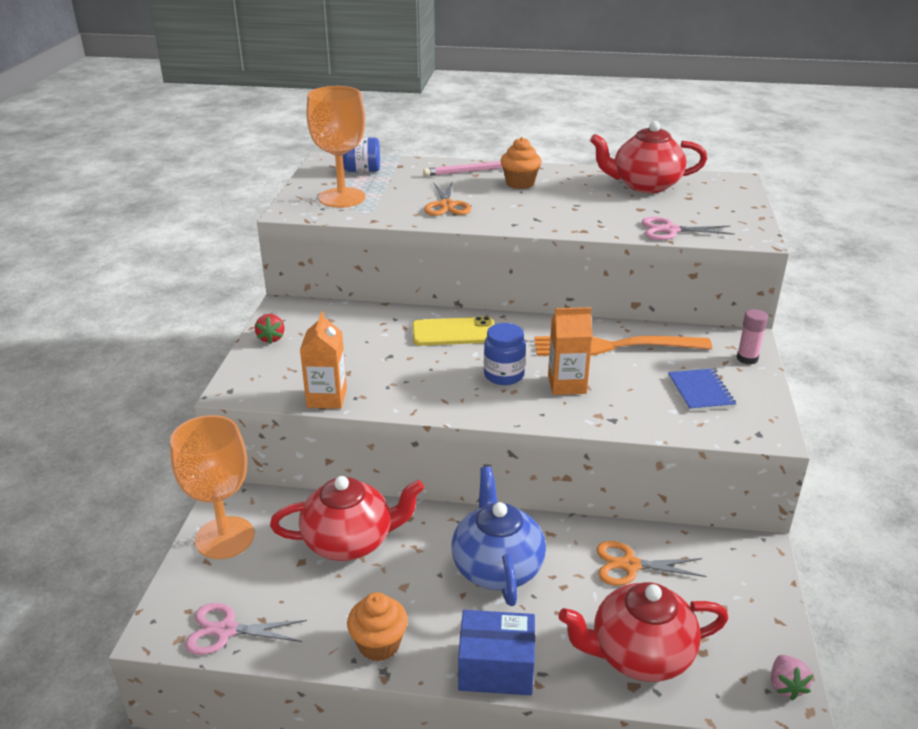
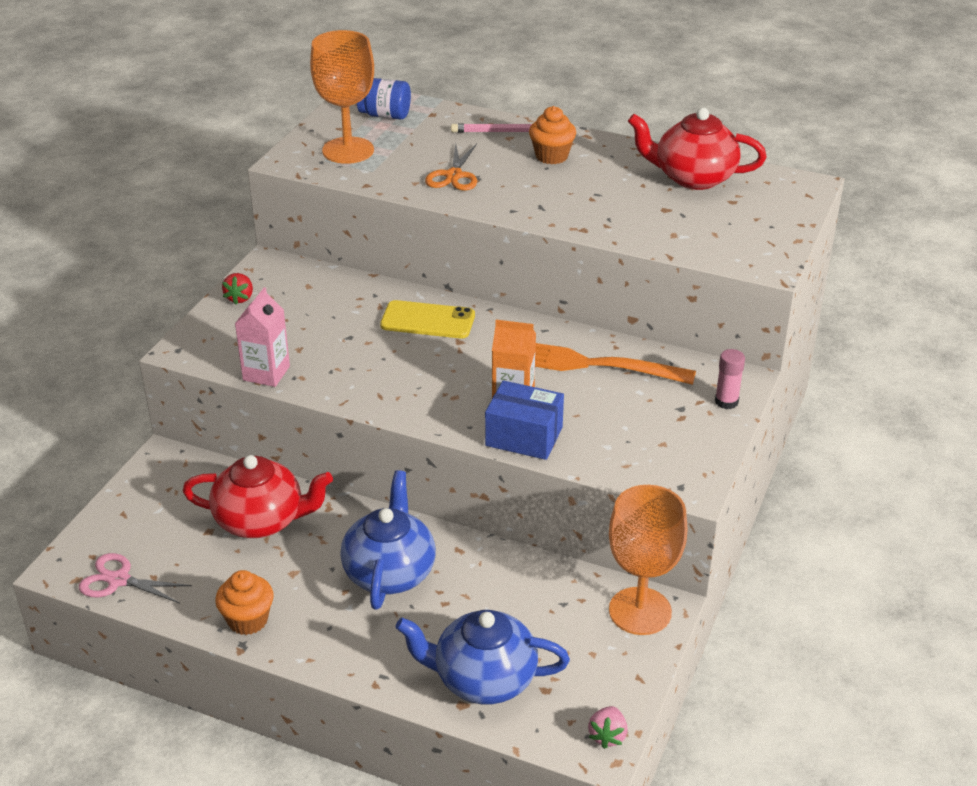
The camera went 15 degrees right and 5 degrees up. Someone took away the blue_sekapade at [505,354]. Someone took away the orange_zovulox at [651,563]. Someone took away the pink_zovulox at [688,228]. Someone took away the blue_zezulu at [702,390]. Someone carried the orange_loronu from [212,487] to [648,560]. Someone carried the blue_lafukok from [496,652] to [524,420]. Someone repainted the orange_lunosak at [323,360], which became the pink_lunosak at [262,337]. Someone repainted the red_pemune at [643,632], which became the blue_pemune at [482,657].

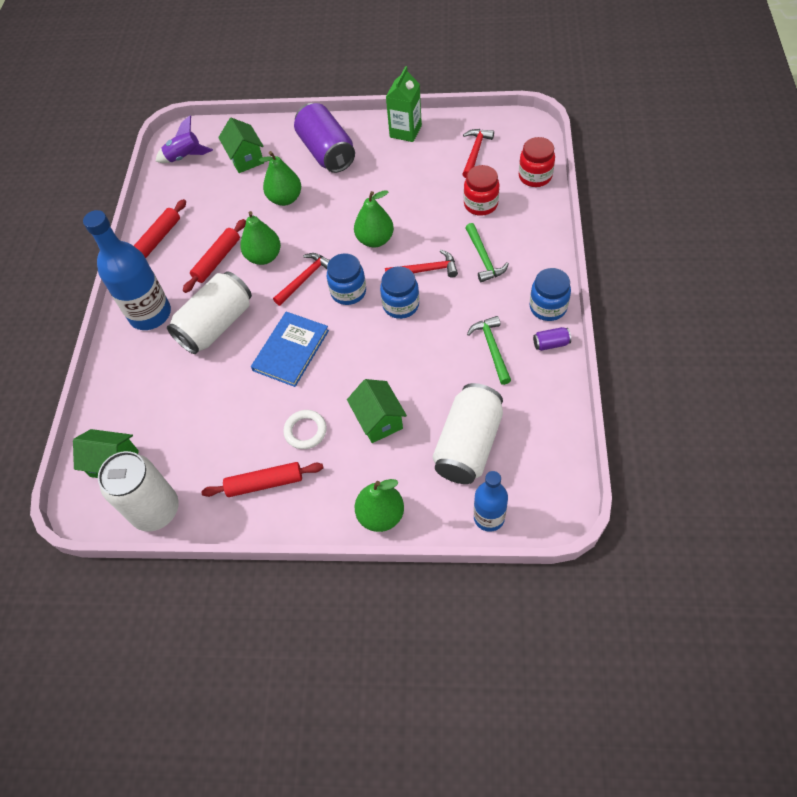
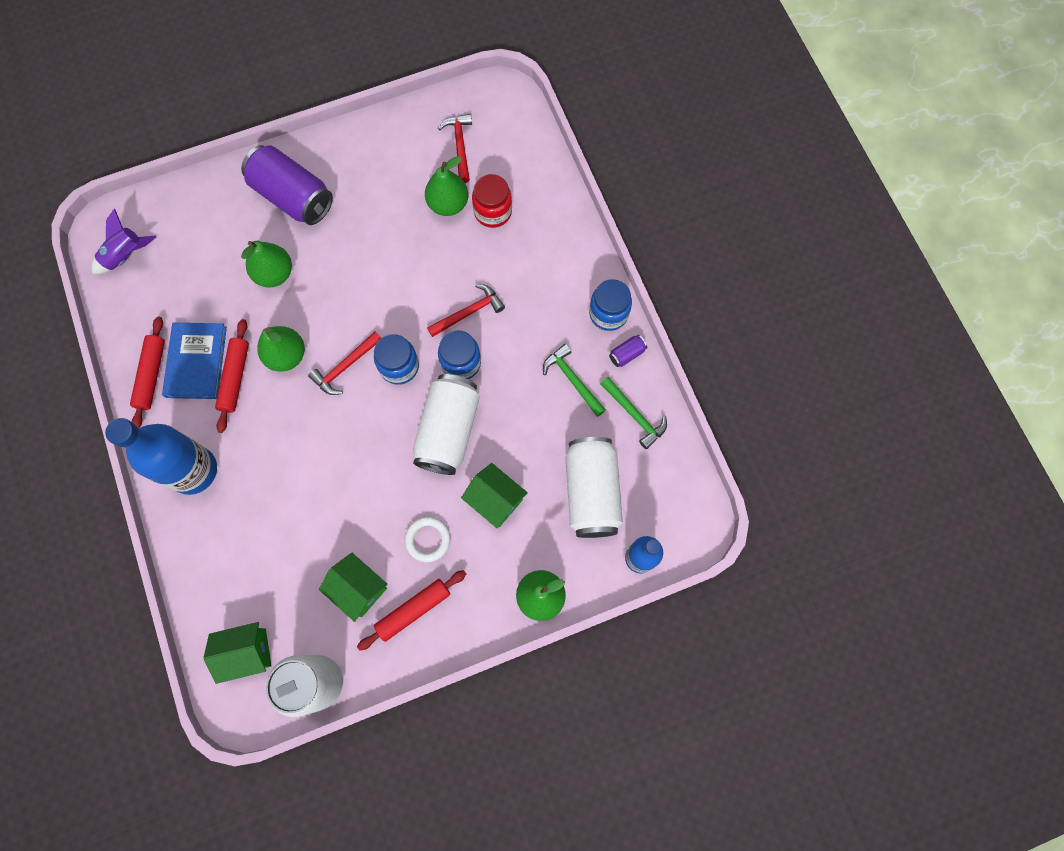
The camera went 30 degrees left and 15 degrees up. Someone took away the green_lunosak at [404,104]. Someone took away the red_sekapade at [537,162]. Someone carried the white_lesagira from [209,312] to [446,424]. Someone carried the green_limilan from [241,145] to [353,587]. Someone carried the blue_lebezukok from [290,349] to [194,361]. Someone carried the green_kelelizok from [374,219] to [446,186]. Someone carried the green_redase from [487,252] to [633,413]. Someone rotated the red_redase at [301,279] by 150 degrees counterclockwise.

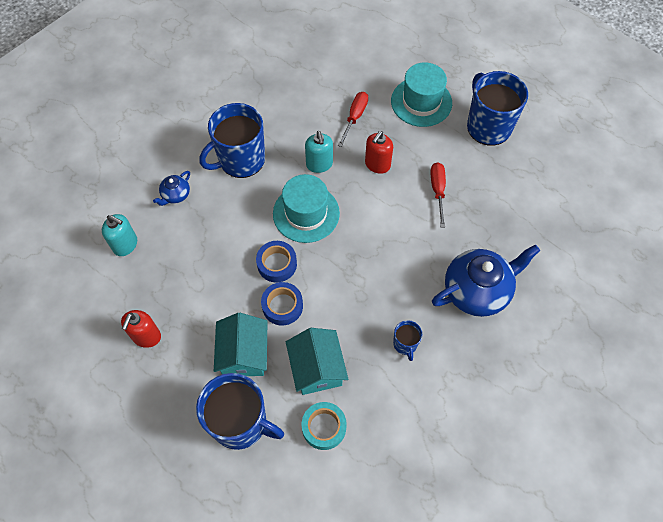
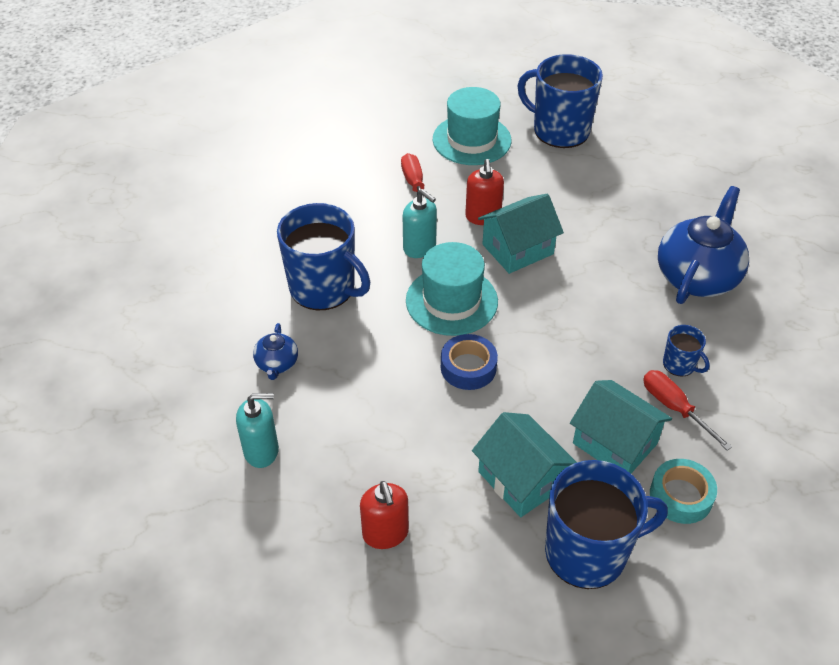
The camera went 35 degrees left and 15 degrees down. Someone took away the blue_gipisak at [282,303]. Someone put down the turquoise_limilan at [521,233]. Someone carried the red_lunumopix from [438,194] to [687,410]. Someone rotated the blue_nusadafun at [232,140] by 75 degrees counterclockwise.

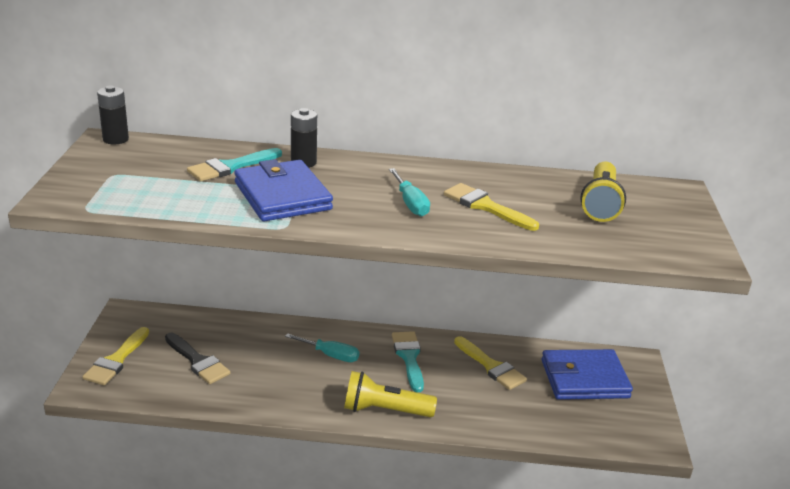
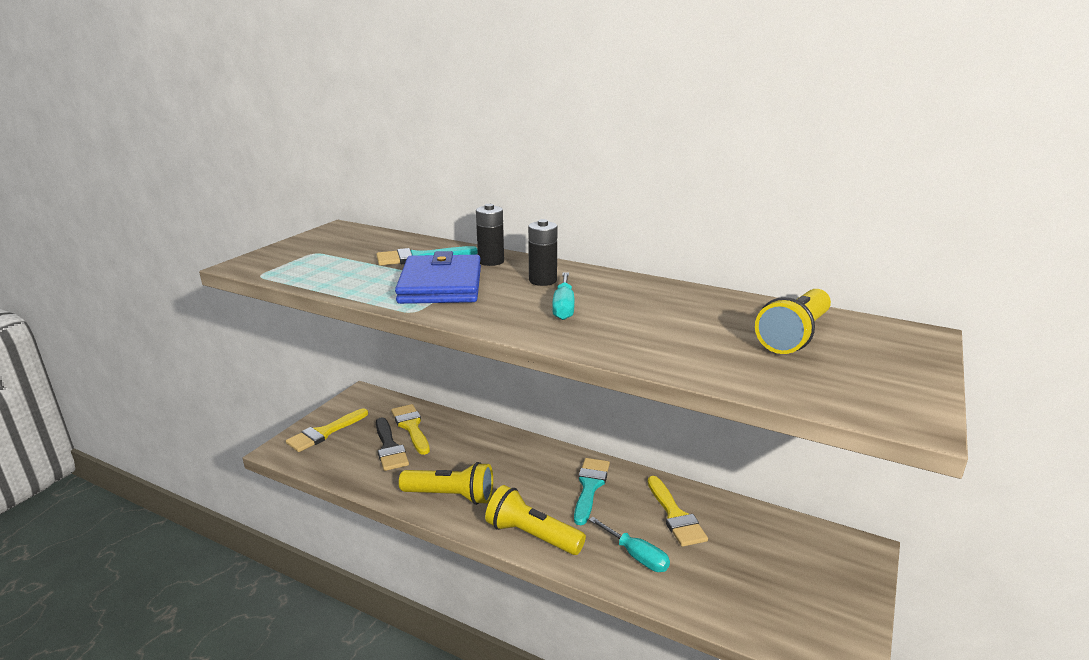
The camera went 25 degrees right and 5 degrees down. Someone took away the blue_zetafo at [587,374]. Someone put down the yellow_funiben at [446,483]. Someone carried the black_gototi from [113,114] to [542,252]. Someone carried the turquoise_lunumopix from [322,347] to [629,544]. Someone carried the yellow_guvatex from [491,207] to [410,429].

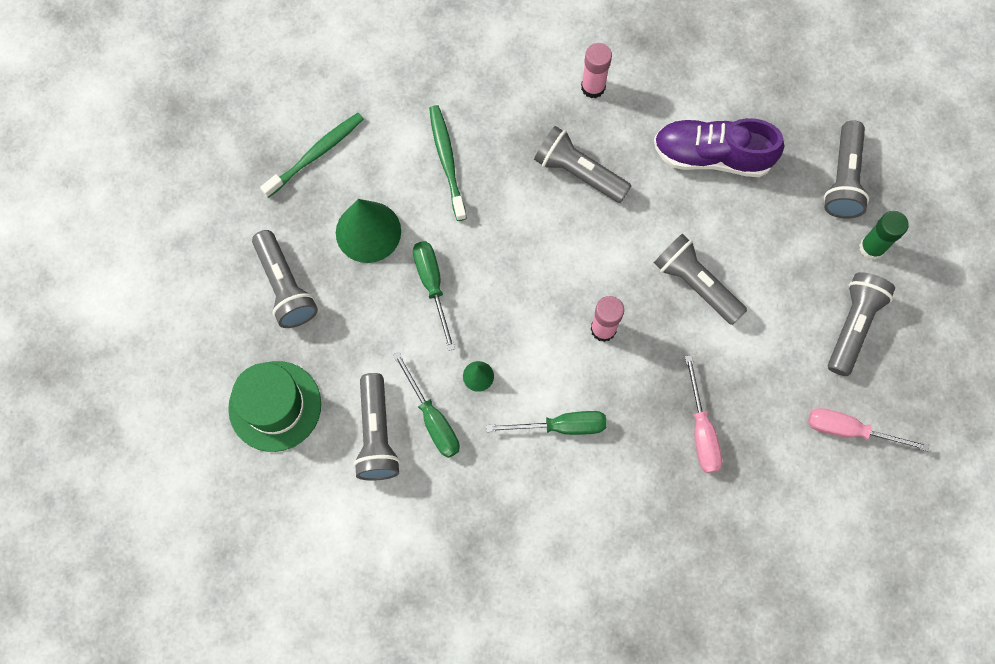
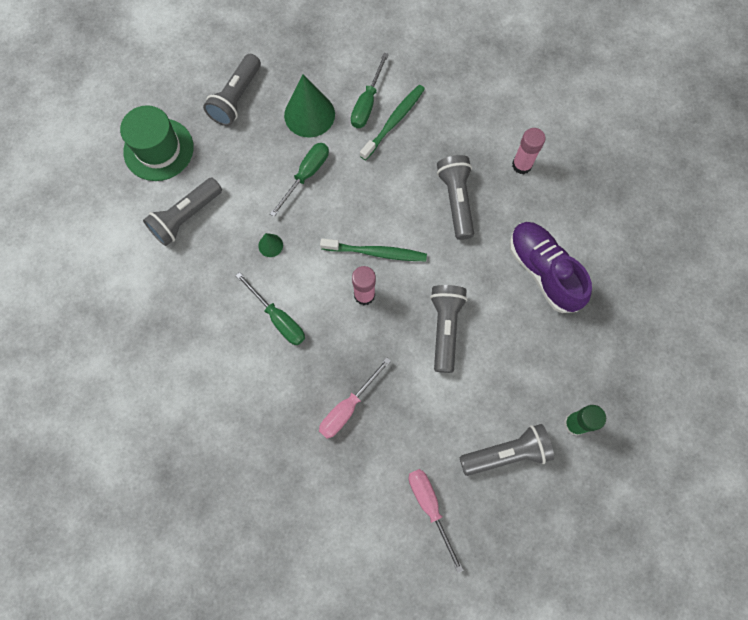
The camera went 50 degrees right and 0 degrees up. Someone took away the grey_funiben at [846,169]. Someone carried the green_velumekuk from [312,155] to [373,249]. Someone carried the green_lunumopix from [426,405] to [370,90].

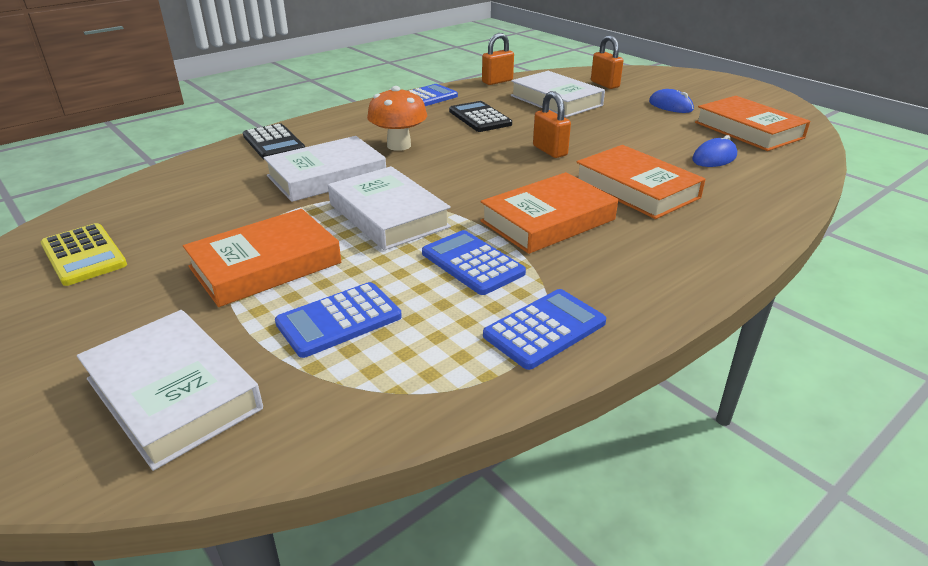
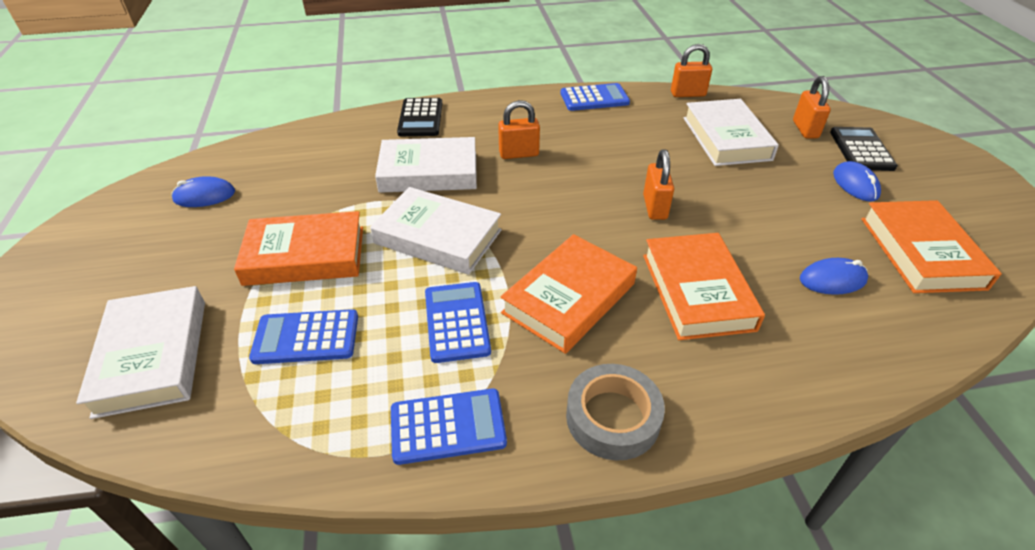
The camera went 30 degrees right and 10 degrees up. Someone put down the grey_gipisak at [615,412]. Someone carried the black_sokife from [480,116] to [864,149]. Someone swapped the yellow_sokife at [84,254] for the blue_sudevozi at [203,191]. Someone swapped the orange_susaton at [397,118] for the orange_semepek at [519,129]. Someone rotated the white_lebezukok at [389,208] by 60 degrees counterclockwise. Someone rotated the orange_lebezukok at [549,213] by 45 degrees counterclockwise.

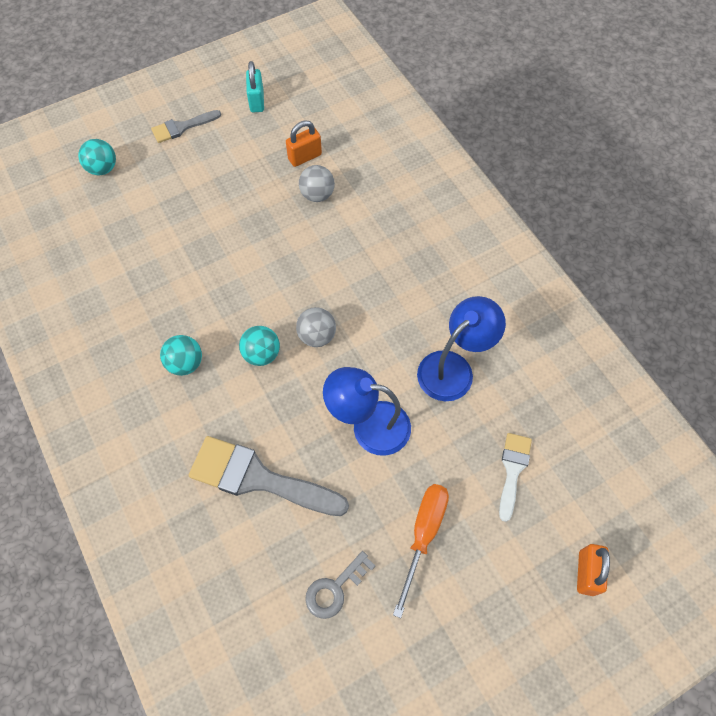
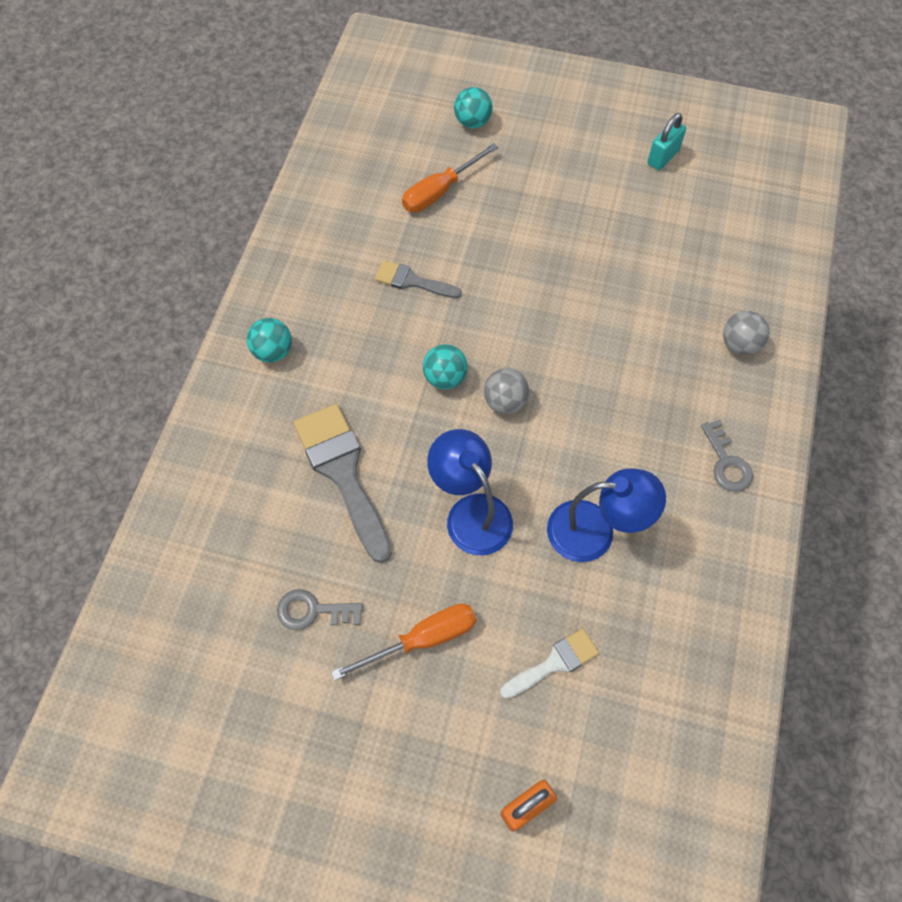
The camera went 45 degrees right and 0 degrees up. Someone took away the orange_semepek at [304,143]. Someone put down the orange_lunumopix at [450,177]. Someone put down the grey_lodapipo at [727,455]. Someone carried the grey_guvatex from [186,126] to [418,279]. Someone carried the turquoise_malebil from [181,355] to [269,340]. Someone carried the grey_malebil from [317,183] to [746,333].

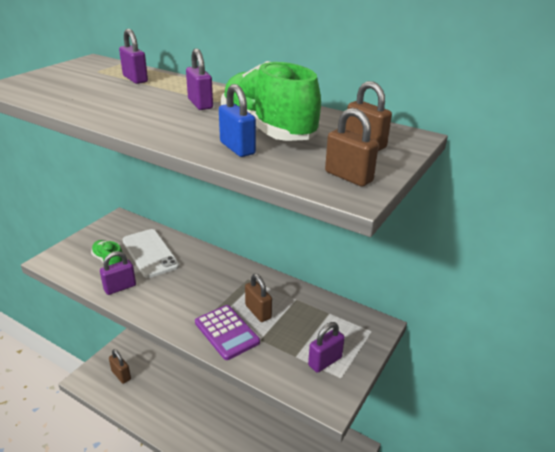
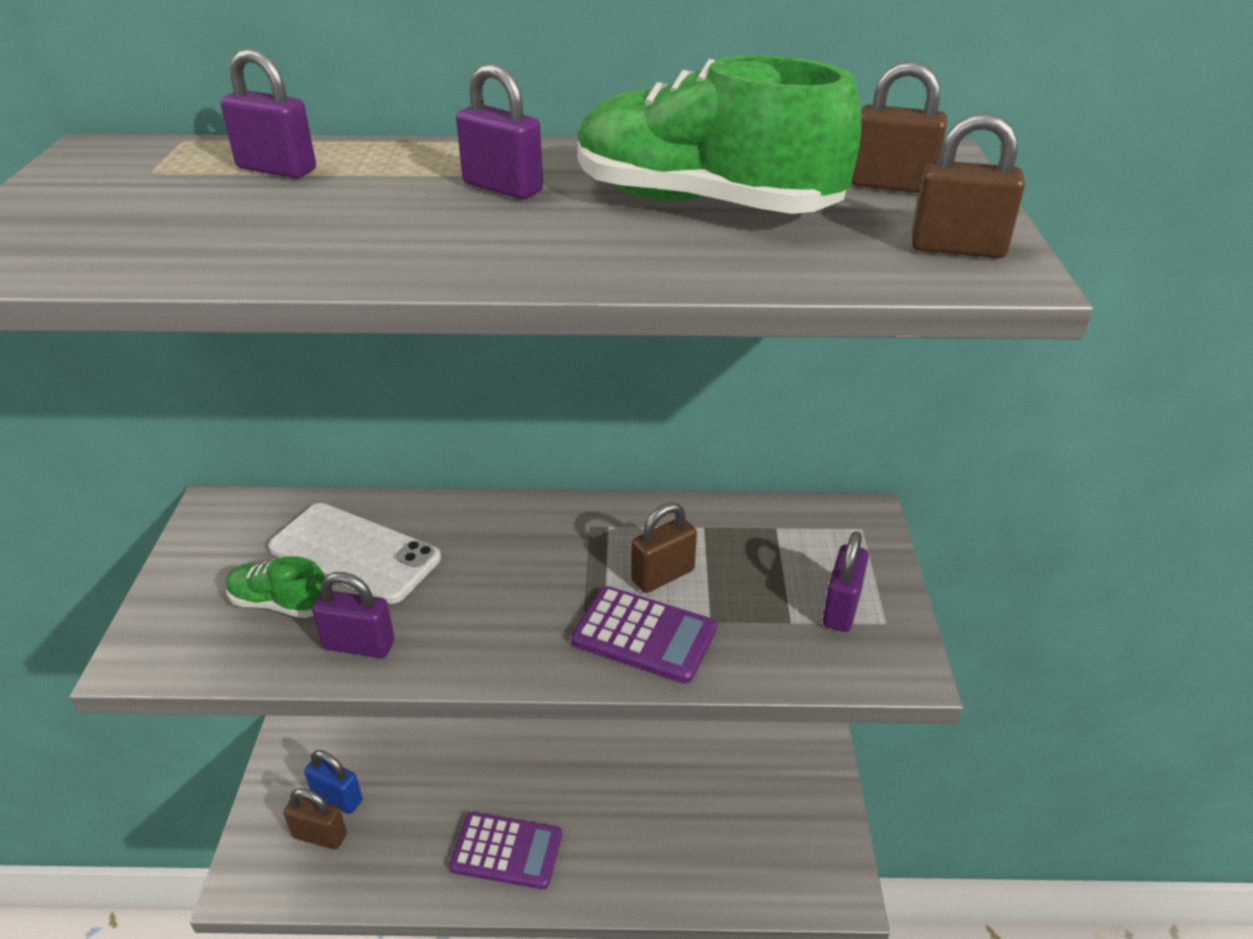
The camera went 30 degrees left and 5 degrees up. Someone put down the purple_sokife at [505,850]. Someone carried the blue_semepek from [237,120] to [333,782]. Someone rotated the purple_semepek at [118,273] by 75 degrees clockwise. Someone rotated the brown_semepek at [258,298] by 60 degrees counterclockwise.

